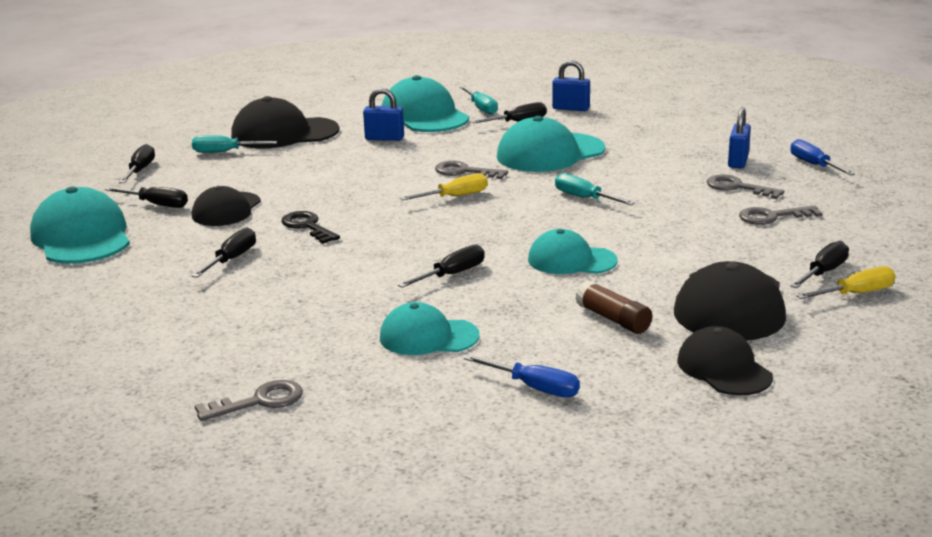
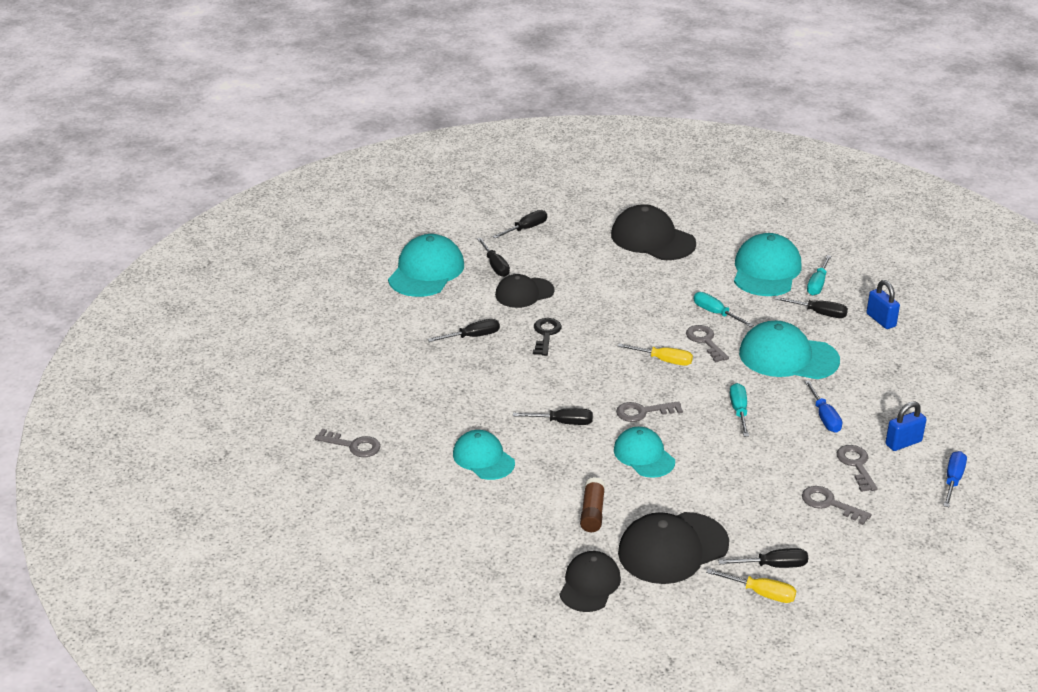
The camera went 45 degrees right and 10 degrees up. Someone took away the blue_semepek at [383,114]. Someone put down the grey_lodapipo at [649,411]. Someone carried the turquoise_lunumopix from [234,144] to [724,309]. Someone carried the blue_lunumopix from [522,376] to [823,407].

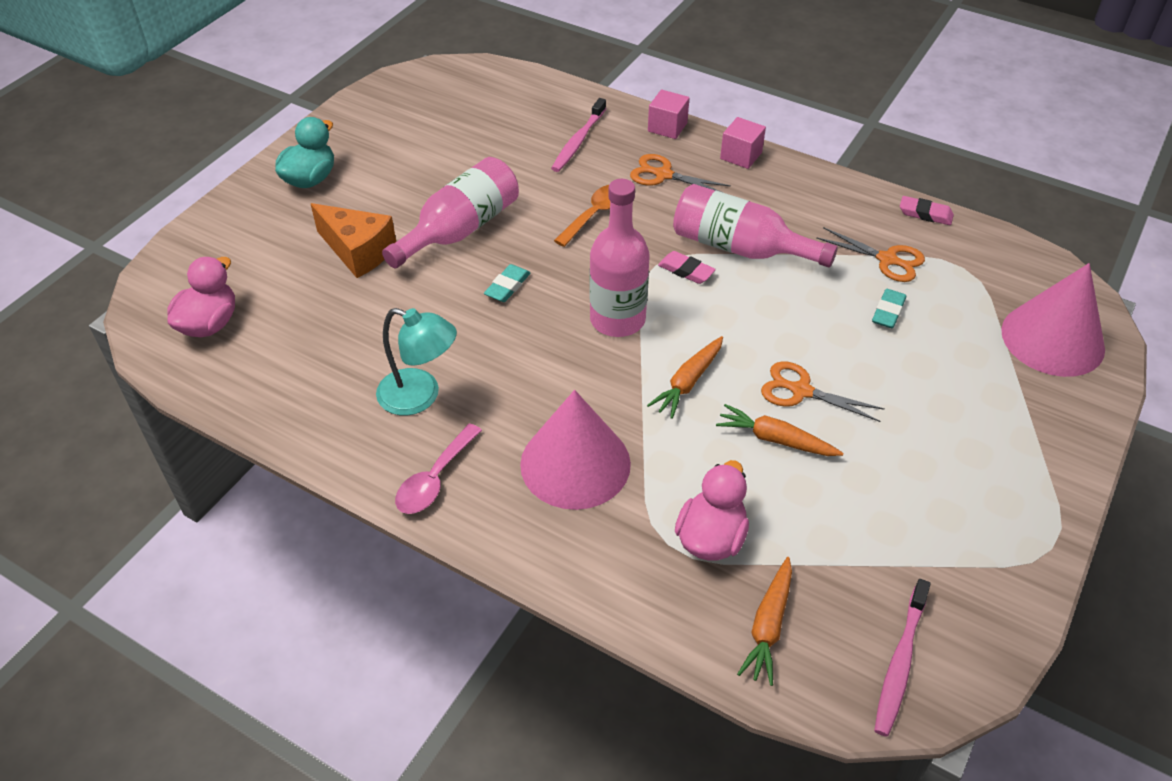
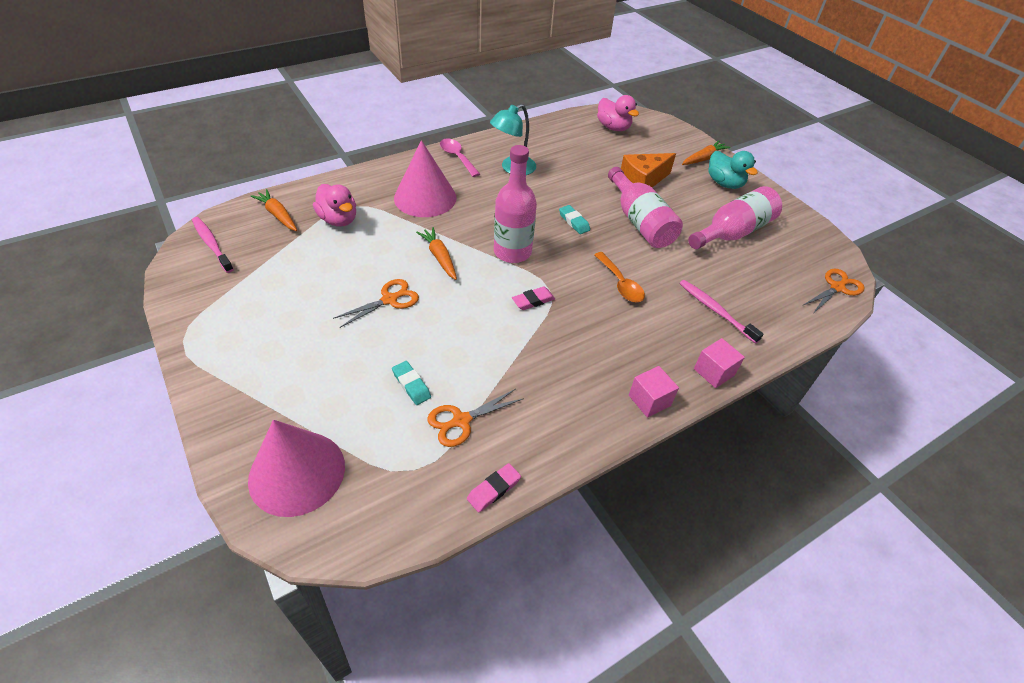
The camera went 115 degrees right and 0 degrees up. Someone carried the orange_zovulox from [680,173] to [833,291]. Someone carried the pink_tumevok from [755,226] to [735,217]. Someone carried the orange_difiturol from [780,430] to [706,153].

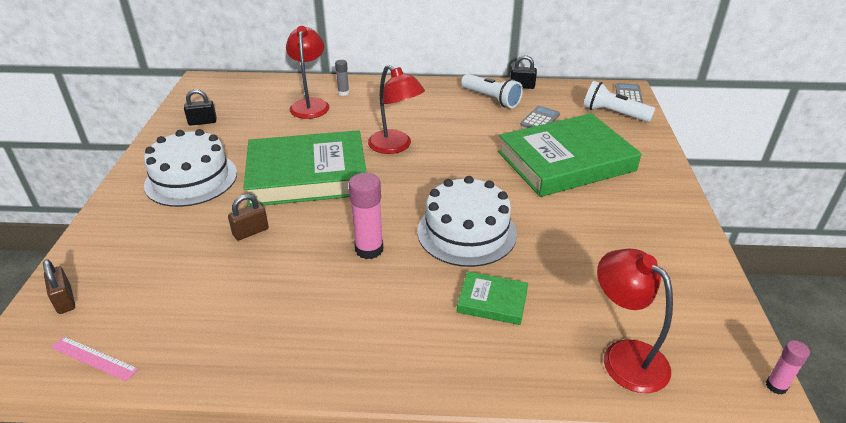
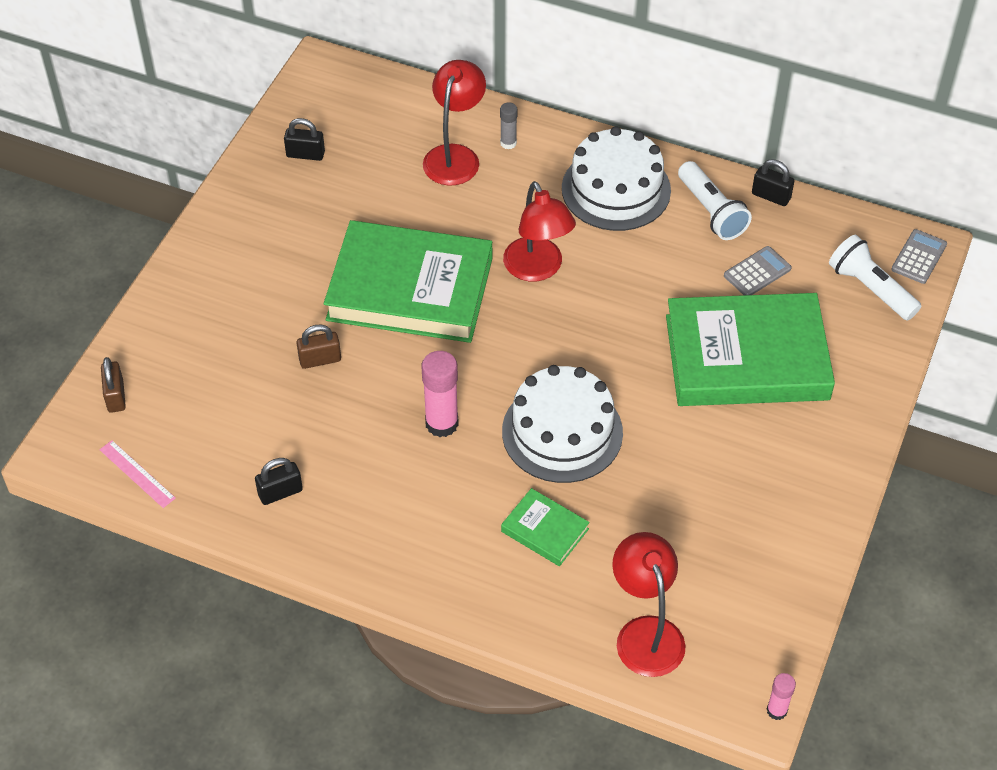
The camera went 20 degrees right and 15 degrees up. Someone put down the black_semepek at [279,481]. Someone carried the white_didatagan from [190,168] to [616,179].

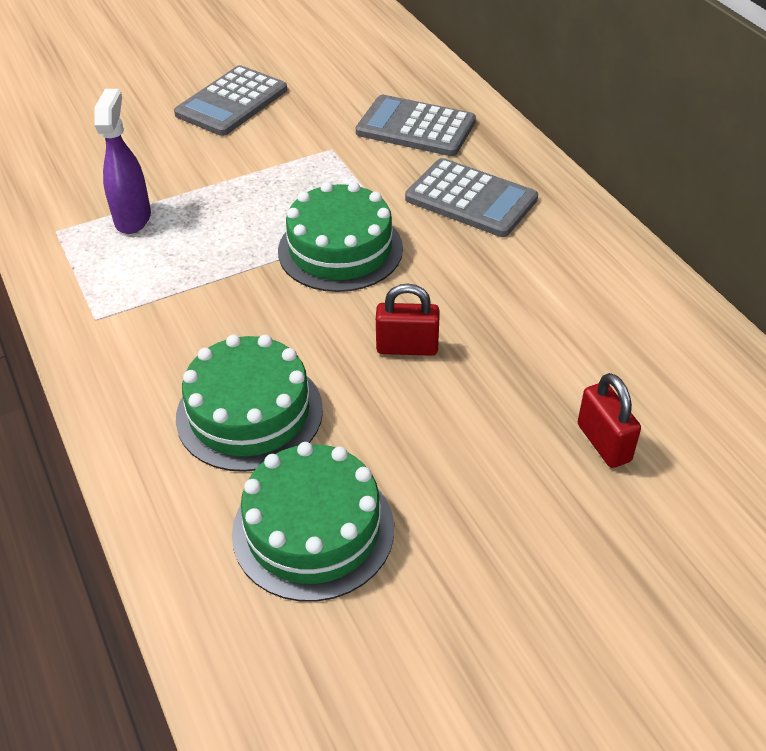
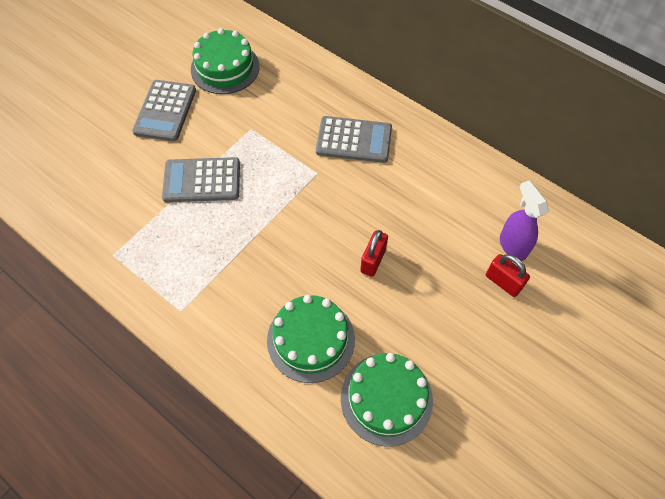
The camera went 25 degrees left and 15 degrees up. Someone carried the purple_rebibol from [122,161] to [524,220]. Someone carried the green_didatagan from [340,237] to [225,61]. Someone carried the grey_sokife from [416,125] to [201,179]. Someone rotated the red_semepek at [408,320] by 45 degrees counterclockwise.

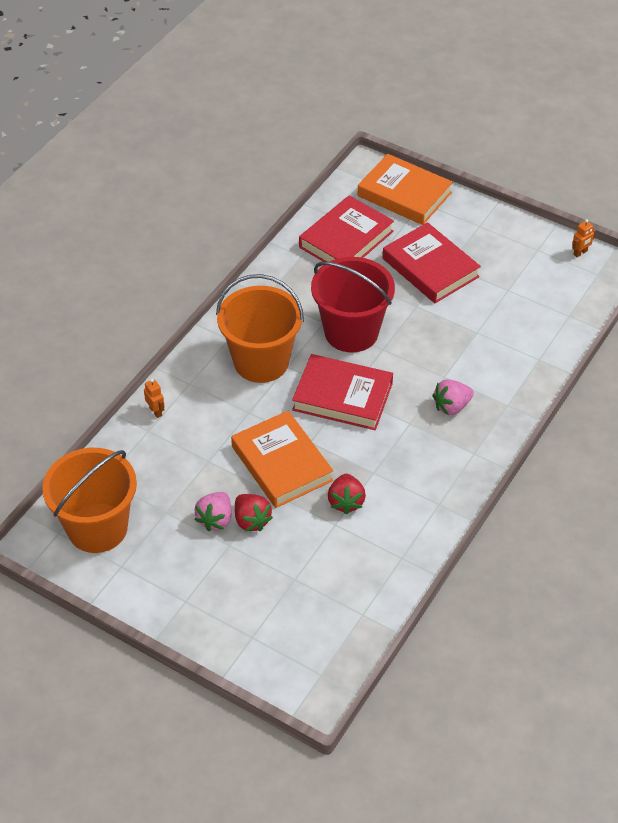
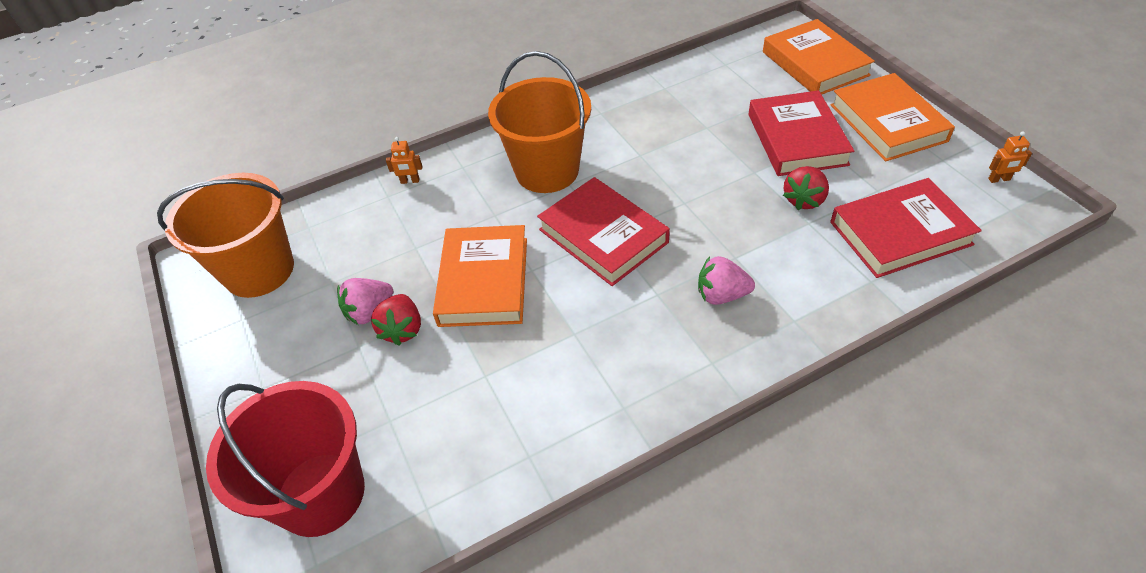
The camera went 35 degrees right and 0 degrees up. Someone put down the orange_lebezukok at [893,117]. Someone carried the red_lebezukok from [346,228] to [906,228]. Someone carried the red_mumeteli from [353,304] to [285,459]. Someone carried the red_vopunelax from [347,494] to [806,188]. Someone rotated the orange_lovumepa at [154,398] by 90 degrees clockwise.

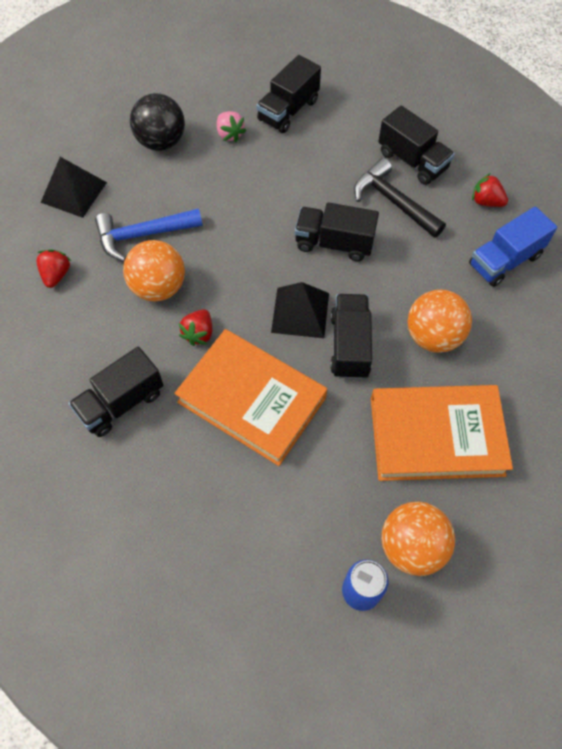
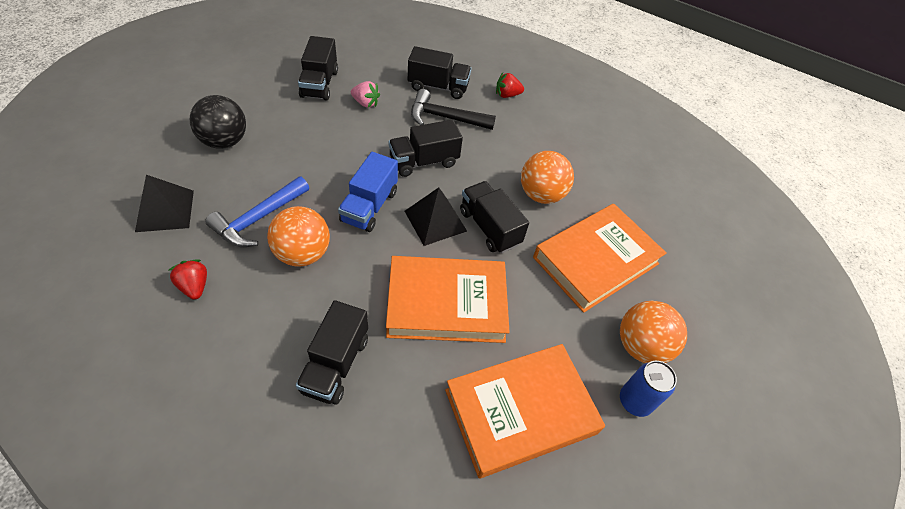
The camera went 40 degrees left and 10 degrees down. Someone took away the red_vopunelax at [195,327]. Someone put down the orange_lebezukok at [525,411]. Someone carried the pink_vopunelax from [231,126] to [365,94]. Someone carried the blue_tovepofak from [513,246] to [368,192].

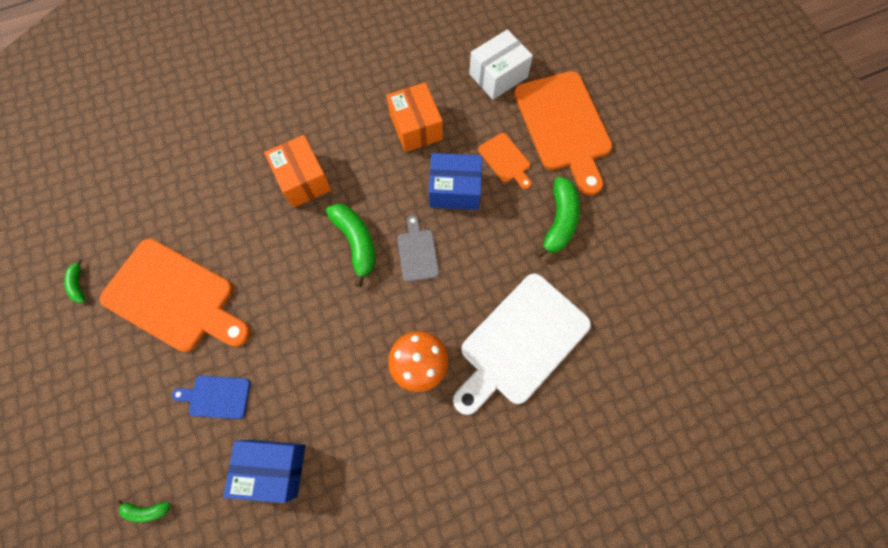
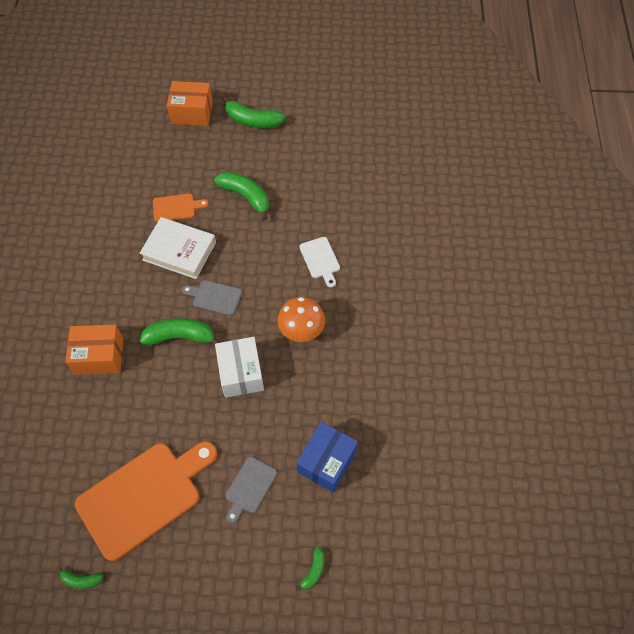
The camera went 65 degrees left and 10 degrees down. Someone took away the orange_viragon at [563,133]. Someone put down the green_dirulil at [254,112]. Someone carried the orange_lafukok from [414,117] to [190,103]. Someone carried the white_lafukok from [501,64] to [239,367]. Someone swapped the blue_lafukok at [455,181] for the white_lebezukok at [178,248]. Someone repainted the blue_viragon at [211,397], which became the grey_viragon at [251,489]. Someone scaled the white_viragon at [522,344] by 0.47.

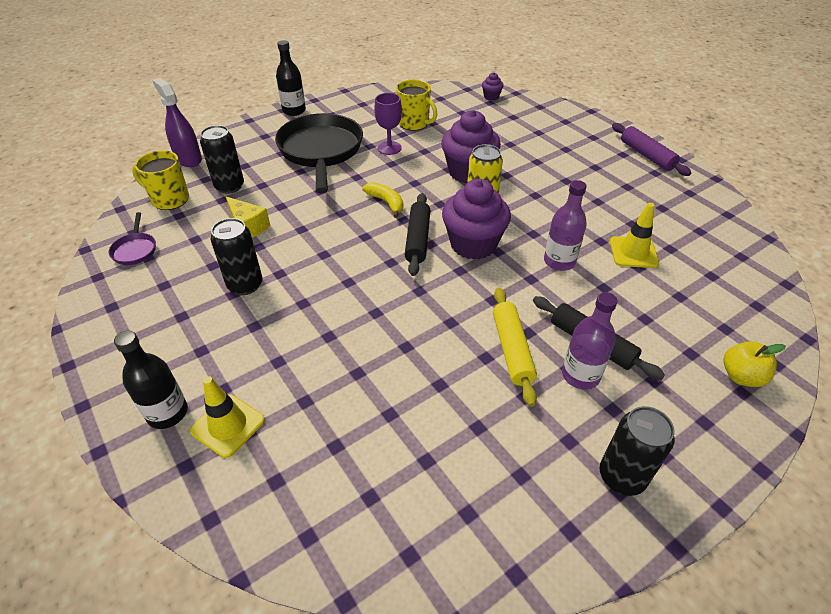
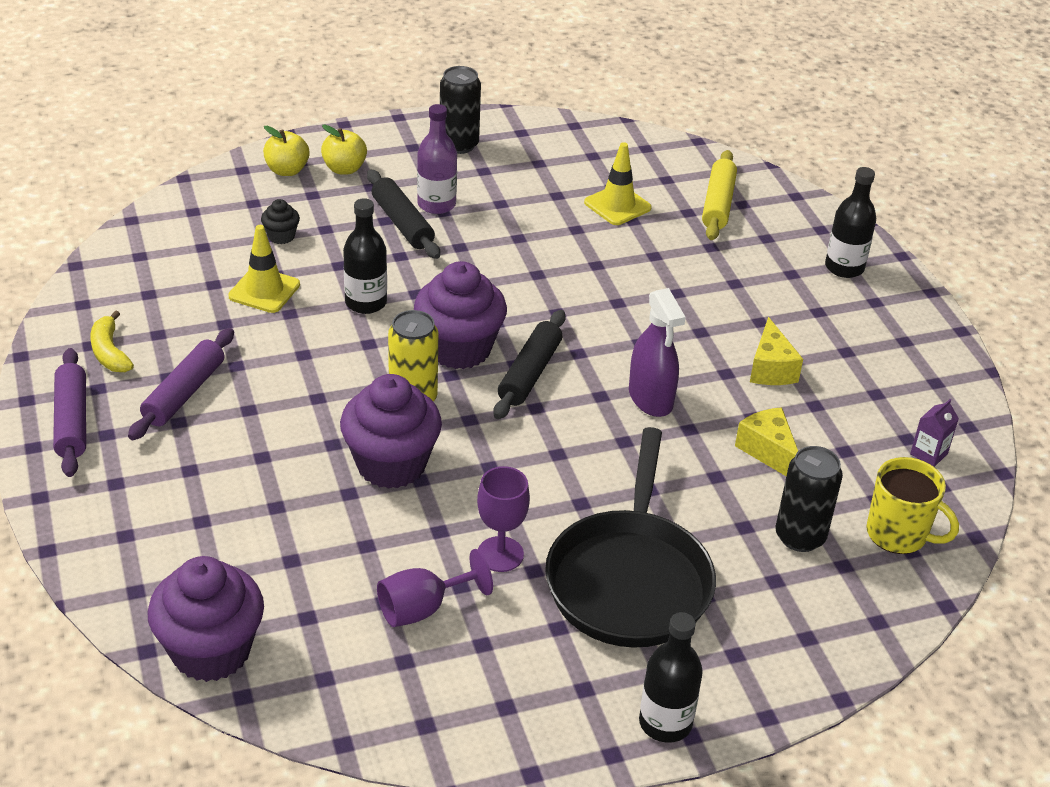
The camera went 165 degrees left and 5 degrees down. Someone put down the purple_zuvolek at [181,384]. Someone put down the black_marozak at [280,221]. Someone put down the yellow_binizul at [344,149]. Someone carried the purple_rebibol from [177,122] to [657,352]. Someone carried the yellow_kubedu from [227,417] to [618,183]. Someone carried the yellow_dirulil from [382,200] to [112,341]. Someone carried the yellow_zuvolek from [515,347] to [719,195]. Someone swapped the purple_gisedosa at [132,238] for the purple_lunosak at [934,433]. Someone swapped the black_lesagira at [236,256] for the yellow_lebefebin at [776,351]. Someone swapped the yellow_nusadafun at [416,105] for the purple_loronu at [435,588]. Someone repainted the purple_tumevok at [565,225], which became the black_tumevok at [365,256]. Someone scaled the purple_marozak at [493,86] by 2.23.

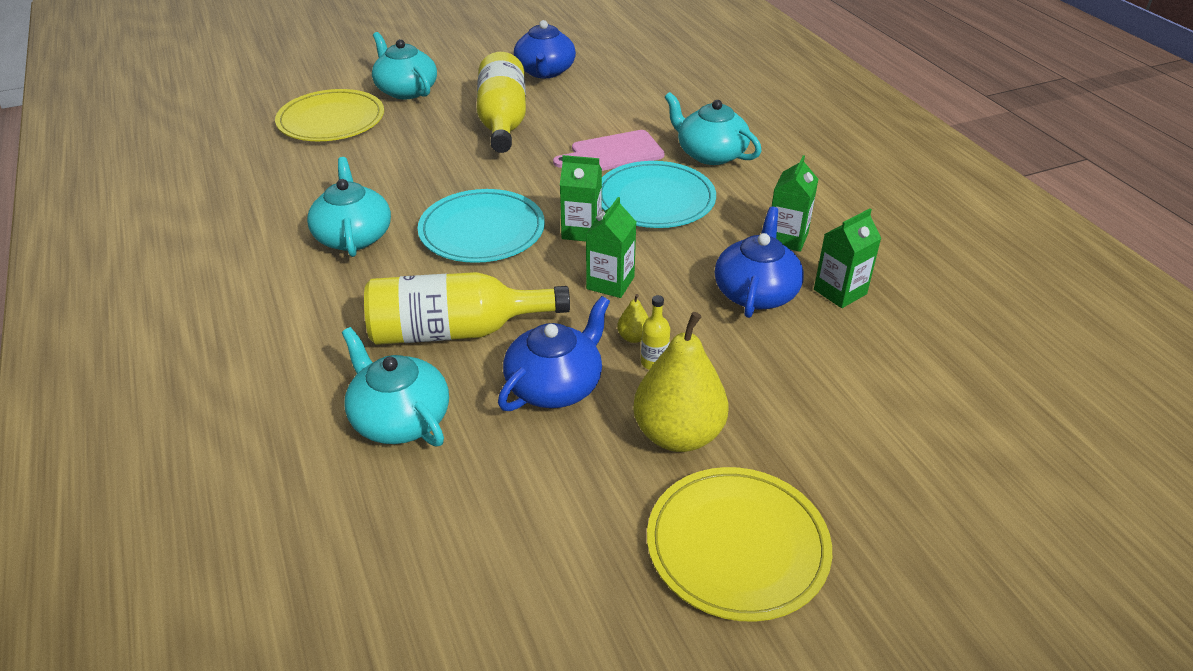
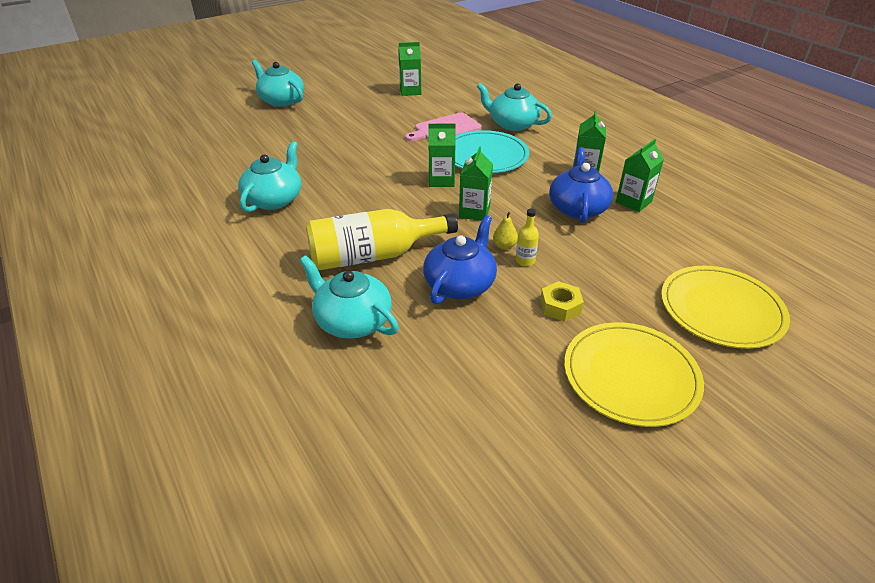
The camera went 10 degrees left and 0 degrees up. Someone took away the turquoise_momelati at [481,226]. Someone took away the yellow_tumevok at [501,102]. Someone took away the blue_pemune at [545,49]. Someone put down the green_lunosak at [409,69]. Someone carried the yellow_momelati from [329,115] to [725,307]. Someone swapped the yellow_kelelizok at [680,382] for the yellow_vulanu at [562,301]. Someone rotated the turquoise_pemune at [349,207] by 45 degrees clockwise.

